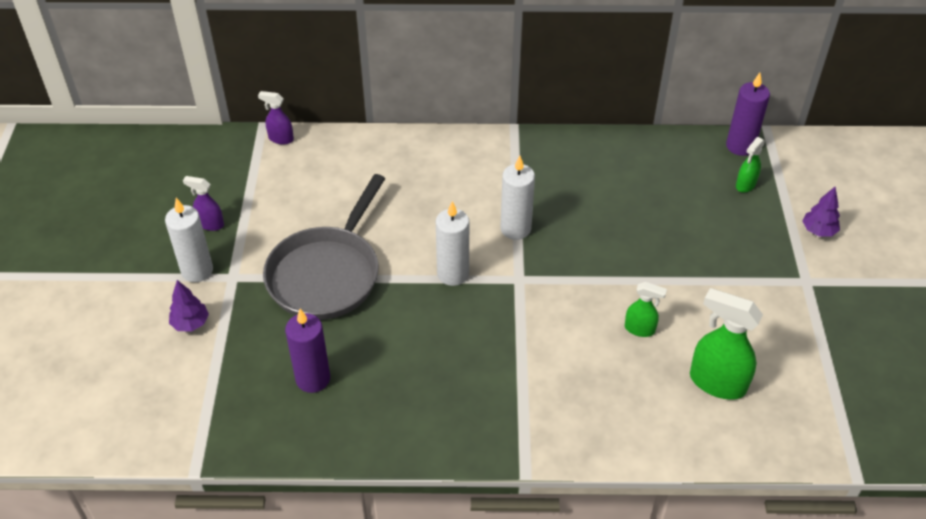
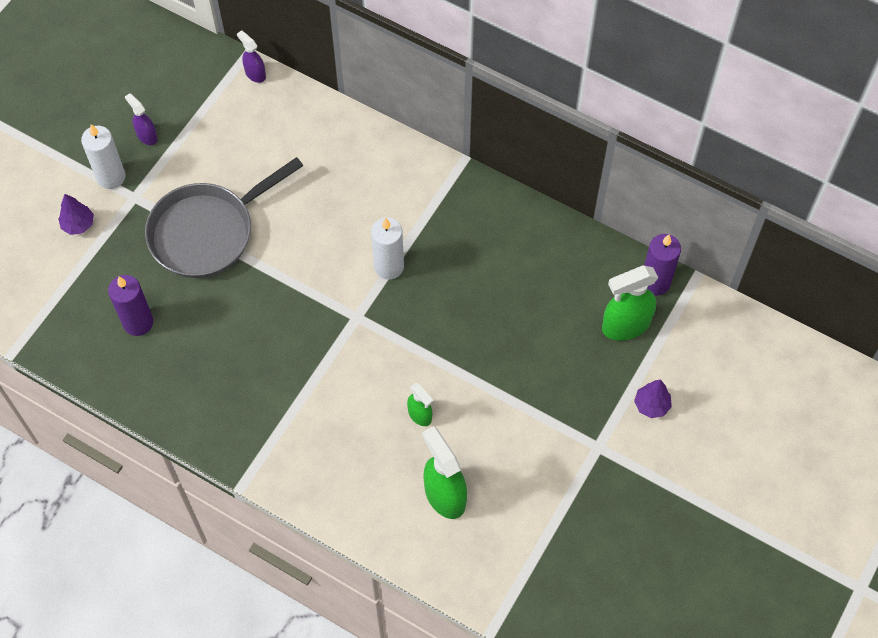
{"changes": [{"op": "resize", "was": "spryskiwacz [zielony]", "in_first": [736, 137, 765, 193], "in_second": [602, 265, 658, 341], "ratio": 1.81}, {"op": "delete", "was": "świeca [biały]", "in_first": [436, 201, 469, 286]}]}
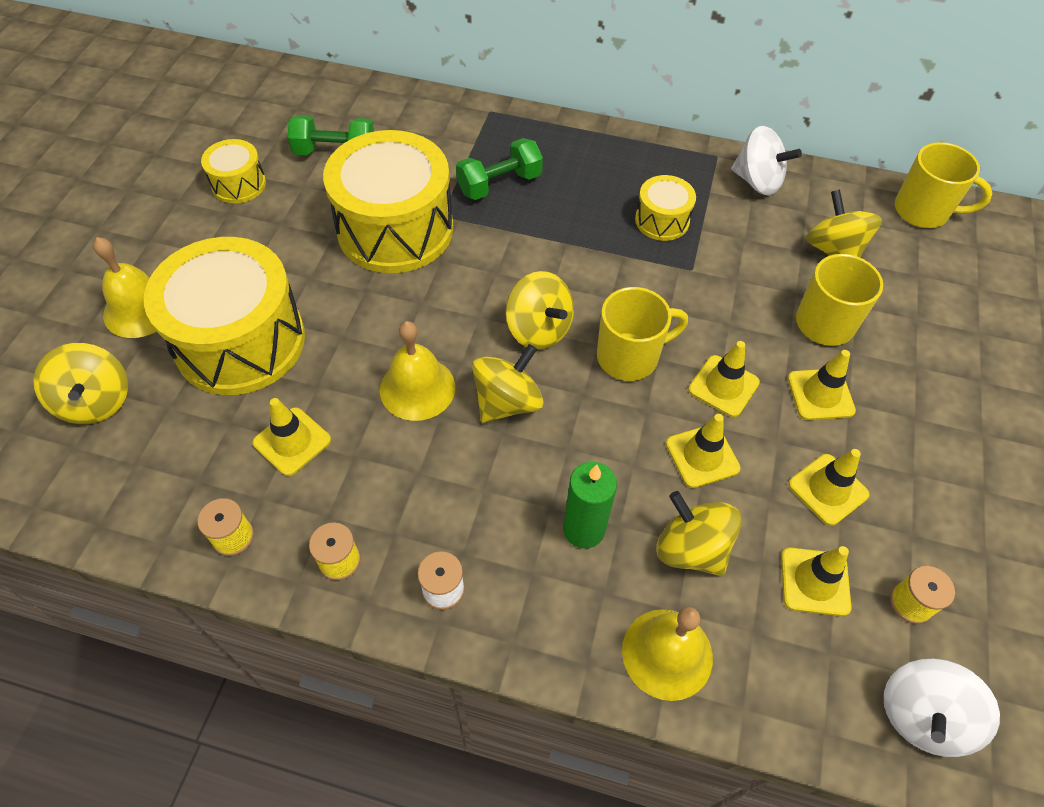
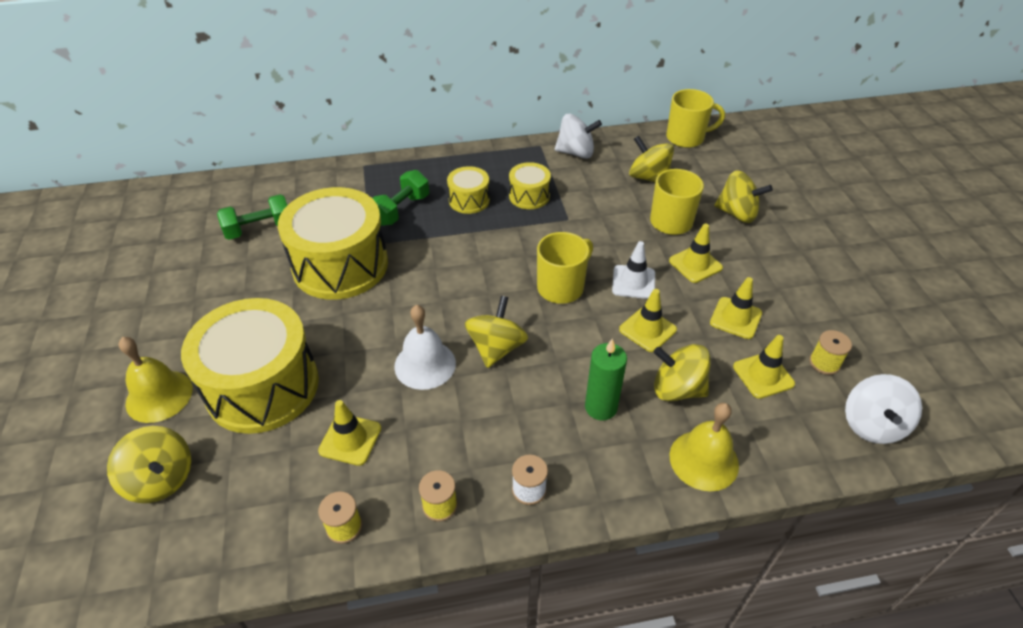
{"changes": [{"op": "recolor", "was": "dzwonek [żółty]", "now": "dzwonek [biały]", "in_first": [380, 321, 455, 421], "in_second": [394, 305, 456, 390]}, {"op": "move", "was": "bęben [żółty]", "in_first": [201, 139, 266, 203], "in_second": [447, 166, 490, 214]}, {"op": "recolor", "was": "pachołek [żółty]", "now": "pachołek [biały]", "in_first": [688, 341, 760, 417], "in_second": [612, 241, 655, 299]}, {"op": "move", "was": "bączek [żółty]", "in_first": [506, 271, 574, 350], "in_second": [714, 170, 773, 223]}]}
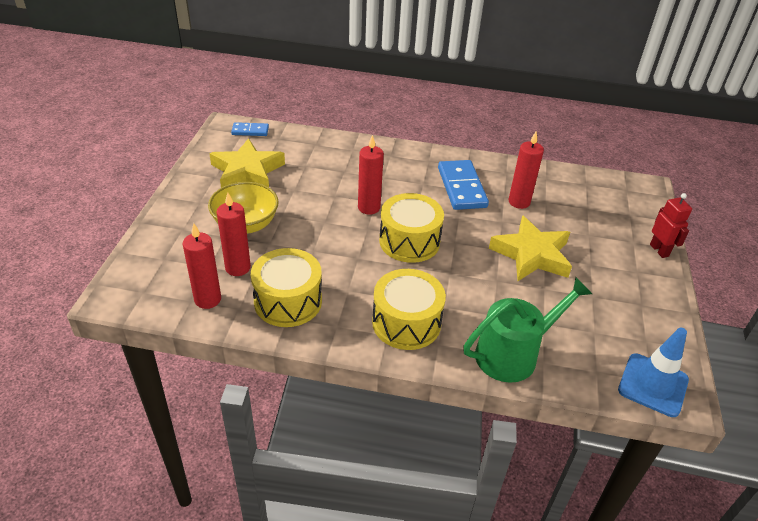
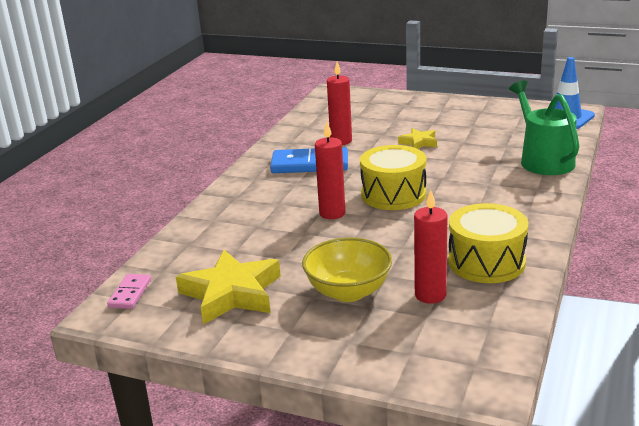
{"changes": [{"op": "recolor", "was": "kostka domina [niebieski]", "now": "kostka domina [różowy]", "in_first": [231, 122, 269, 136], "in_second": [107, 274, 151, 309]}, {"op": "resize", "was": "gwiazda [żółty]", "in_first": [489, 215, 572, 281], "in_second": [398, 128, 437, 149], "ratio": 0.51}, {"op": "delete", "was": "świeca [czerwony]", "in_first": [183, 223, 221, 309]}, {"op": "delete", "was": "bęben [żółty]", "in_first": [372, 269, 446, 350]}, {"op": "delete", "was": "robot [czerwony]", "in_first": [650, 193, 692, 258]}]}
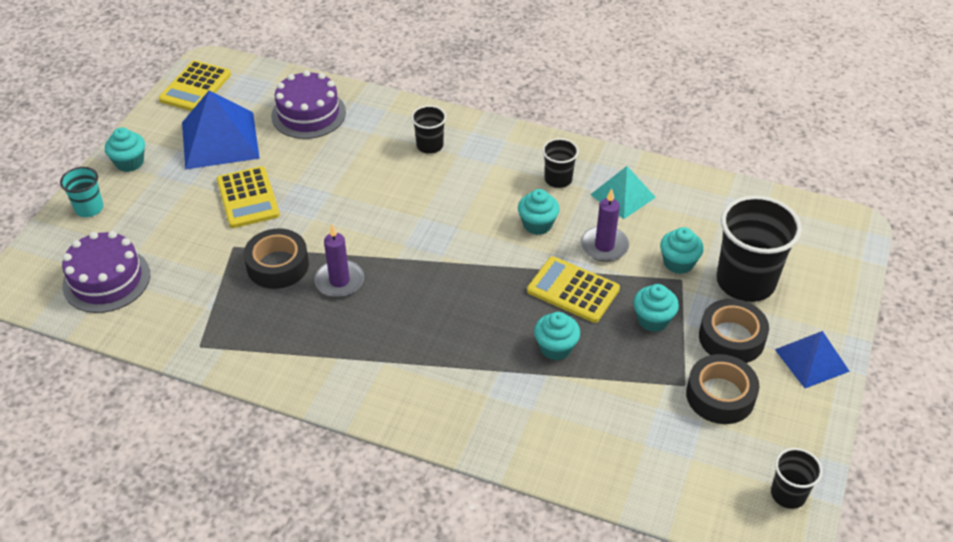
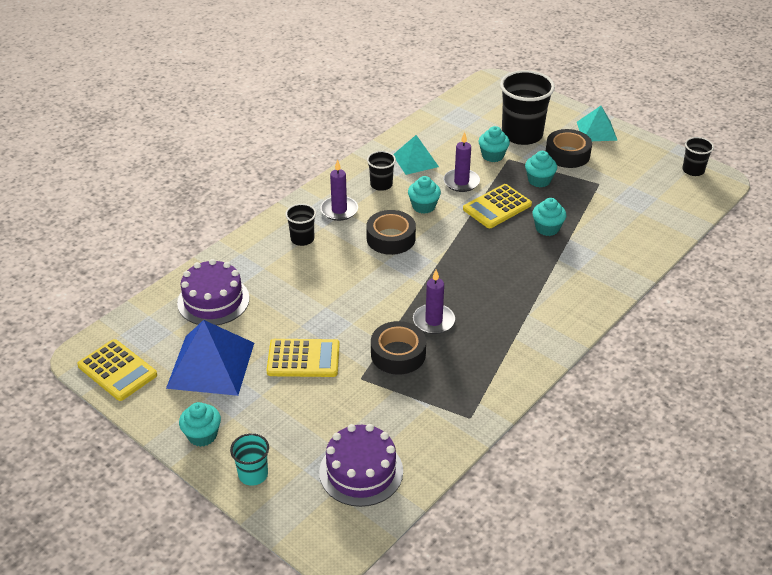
{"changes": [{"op": "insert", "now": "świeca [fioletowy]", "in_second": [320, 159, 358, 221]}, {"op": "move", "was": "taśma klejąca [czarny]", "in_first": [686, 354, 759, 424], "in_second": [366, 210, 416, 255]}, {"op": "recolor", "was": "piramida [niebieski]", "now": "piramida [turkusowy]", "in_first": [775, 331, 850, 388], "in_second": [577, 106, 618, 141]}]}
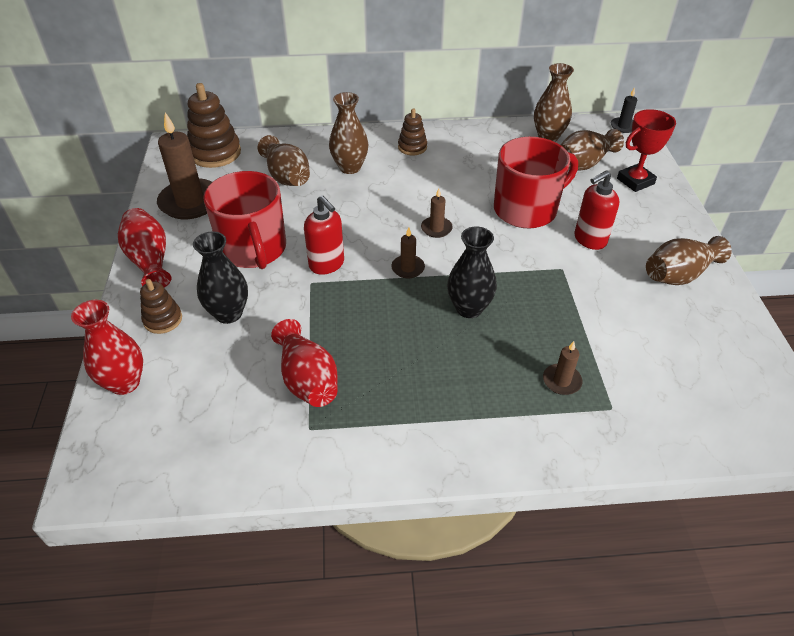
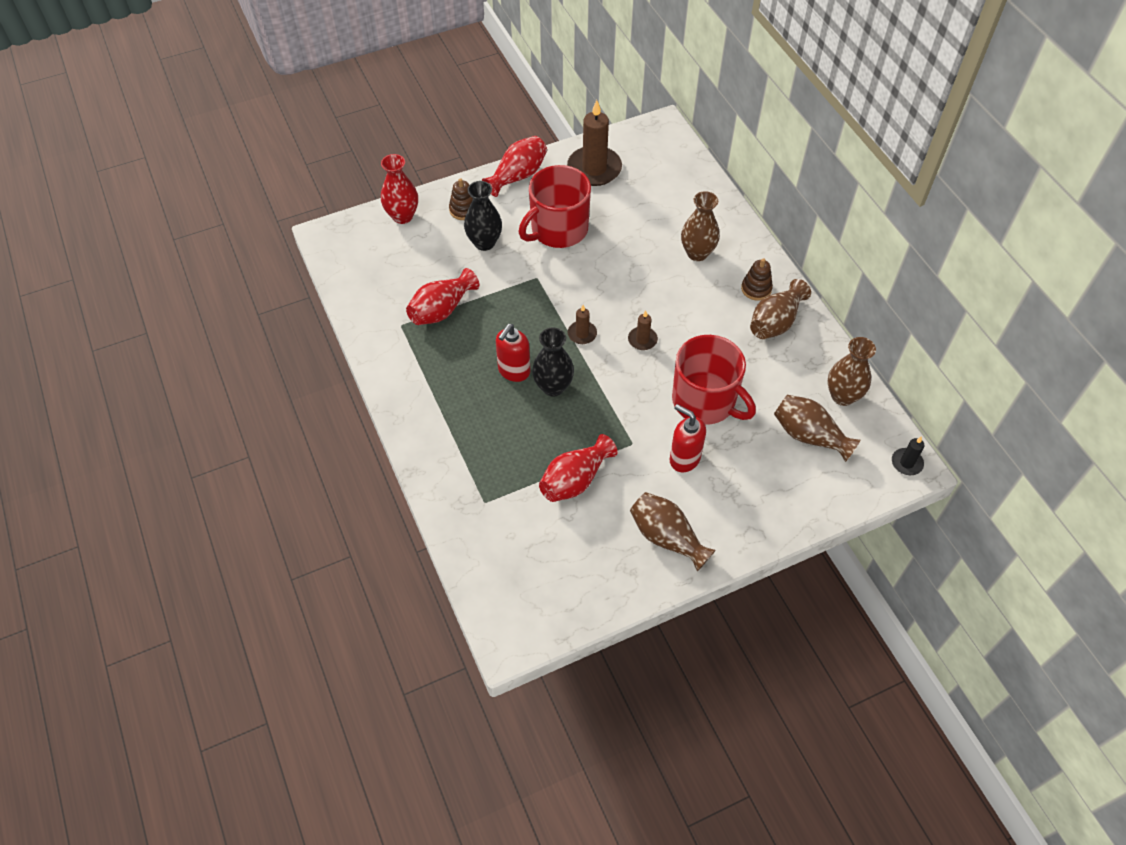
{"changes": [{"op": "move", "was": "dozownik mydła [czerwony]", "in_first": [304, 195, 344, 275], "in_second": [496, 324, 530, 382]}, {"op": "insert", "now": "wazon [czerwony]", "in_second": [539, 434, 618, 502]}, {"op": "move", "was": "wazon [brązowy]", "in_first": [258, 135, 310, 186], "in_second": [750, 279, 811, 339]}, {"op": "delete", "was": "zabawka nakładanka [brązowy]", "in_first": [187, 83, 241, 168]}, {"op": "delete", "was": "świeca [brązowy]", "in_first": [543, 341, 583, 395]}, {"op": "delete", "was": "puchar [czerwony]", "in_first": [617, 109, 676, 192]}]}
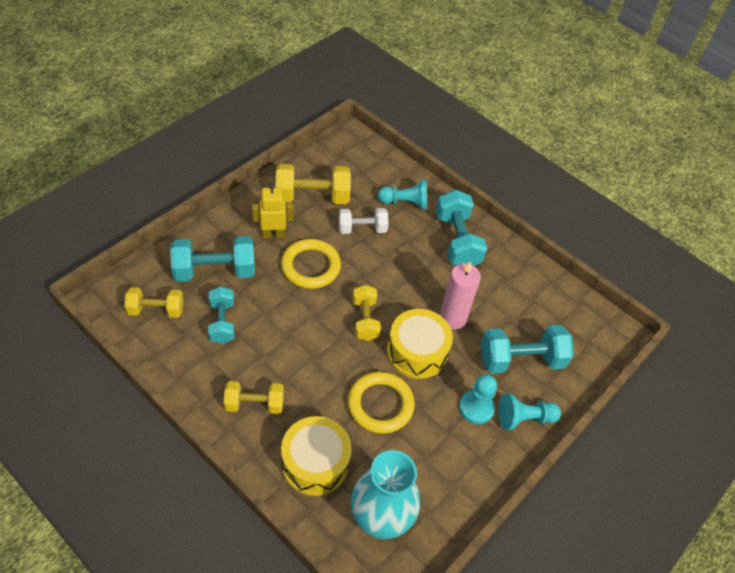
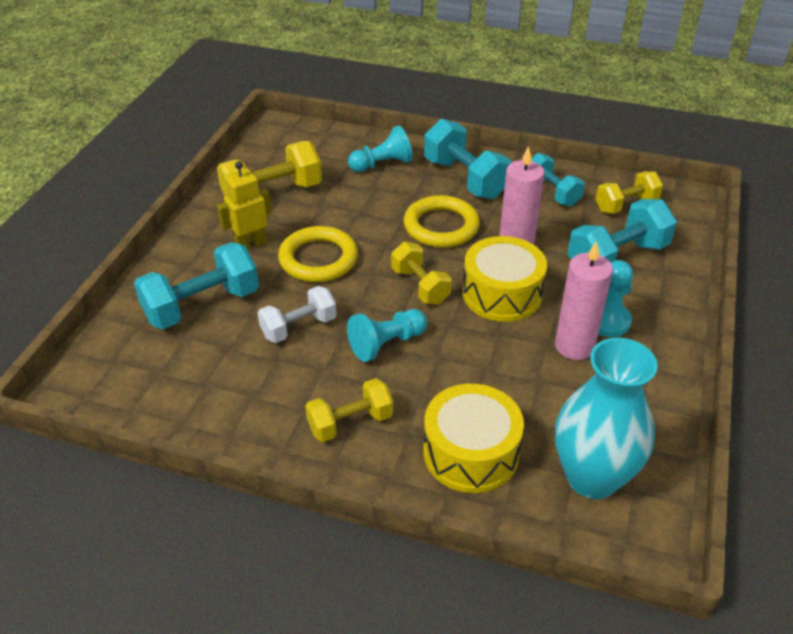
{"changes": [{"op": "move", "was": "hantel [biały]", "in_first": [338, 208, 389, 234], "in_second": [258, 286, 337, 343]}, {"op": "move", "was": "pionek [turkusowy]", "in_first": [498, 393, 561, 430], "in_second": [347, 309, 427, 362]}, {"op": "move", "was": "pierścień [żółty]", "in_first": [348, 372, 415, 434], "in_second": [404, 195, 480, 248]}, {"op": "move", "was": "hantel [turkusowy]", "in_first": [208, 286, 234, 344], "in_second": [531, 153, 585, 206]}, {"op": "insert", "now": "świeca [różowy]", "in_second": [555, 241, 613, 360]}, {"op": "move", "was": "hantel [żółty]", "in_first": [124, 287, 184, 318], "in_second": [596, 171, 663, 214]}]}
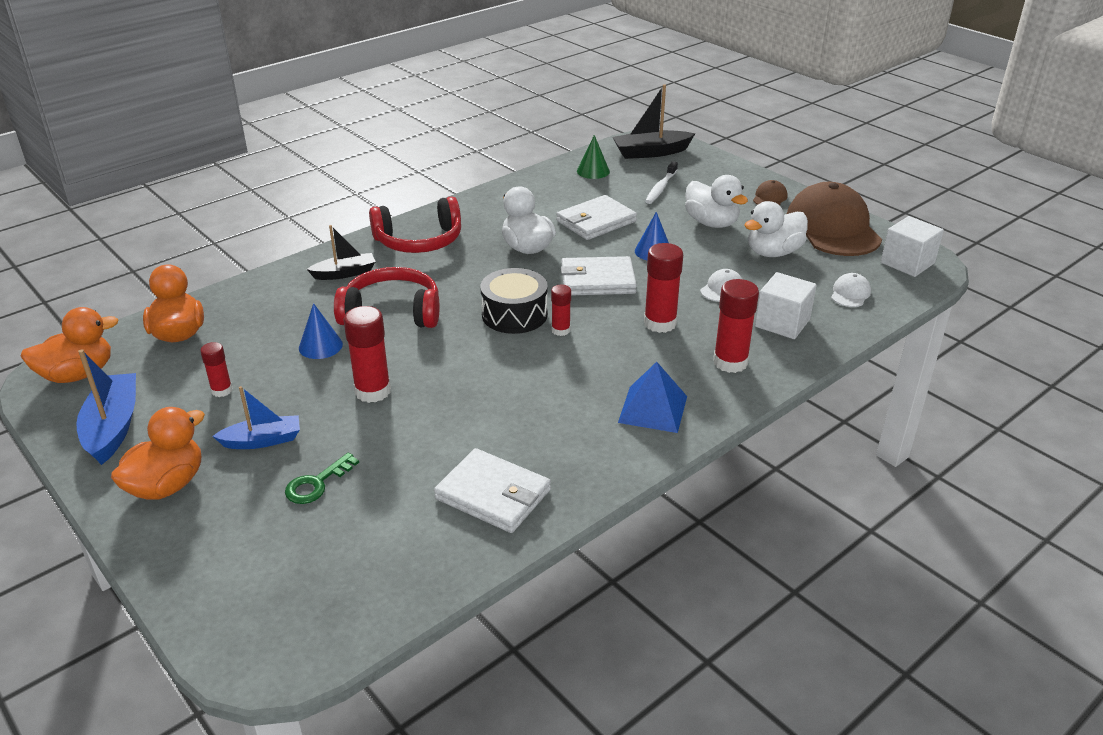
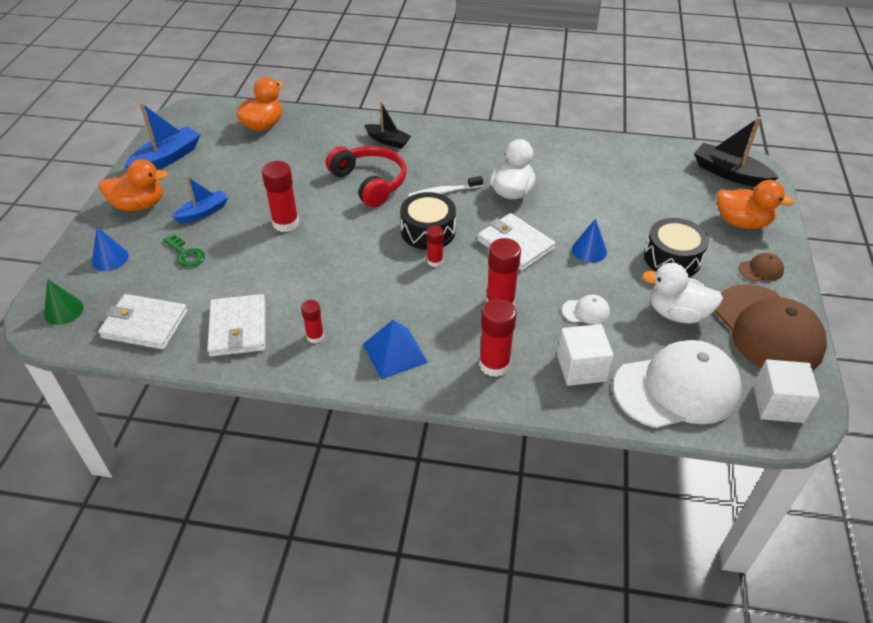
{"changes": [{"op": "move", "was": "stożek [zielony]", "in_first": [577, 135, 610, 179], "in_second": [44, 279, 84, 325]}, {"op": "move", "was": "stożek [niebieski]", "in_first": [299, 303, 343, 359], "in_second": [92, 227, 129, 271]}, {"op": "move", "was": "portfel [biały]", "in_first": [556, 195, 637, 240], "in_second": [98, 294, 188, 350]}, {"op": "rotate", "was": "klucz [zielony]", "in_first": [285, 453, 359, 504], "in_second": [163, 234, 205, 267], "clockwise": -135}, {"op": "rotate", "was": "łódka [niebieski]", "in_first": [213, 386, 300, 449], "in_second": [172, 176, 228, 223], "clockwise": -75}, {"op": "move", "was": "klej w sztyfcie [czerwony]", "in_first": [200, 342, 232, 397], "in_second": [301, 300, 324, 343]}, {"op": "move", "was": "szczoteczka do zębów [biały]", "in_first": [645, 161, 678, 204], "in_second": [408, 176, 483, 197]}, {"op": "resize", "was": "czapka [biały]", "in_first": [831, 273, 871, 307], "in_second": [613, 340, 742, 428], "ratio": 2.46}, {"op": "replace", "was": "kaczka [biały]", "now": "bęben [czarny]", "in_first": [685, 175, 748, 228], "in_second": [644, 218, 709, 277]}, {"op": "rotate", "was": "czapka [brązowy]", "in_first": [787, 182, 882, 256], "in_second": [715, 285, 827, 370], "clockwise": 120}, {"op": "move", "was": "kaczka [pomarańczowy]", "in_first": [20, 307, 119, 383], "in_second": [717, 180, 794, 229]}, {"op": "delete", "was": "słuchawki [czerwony]", "in_first": [369, 196, 461, 253]}]}
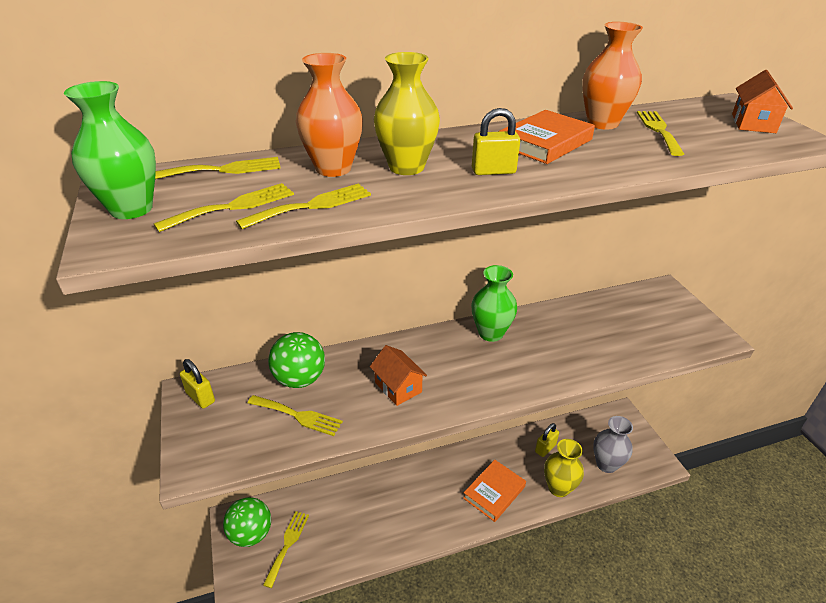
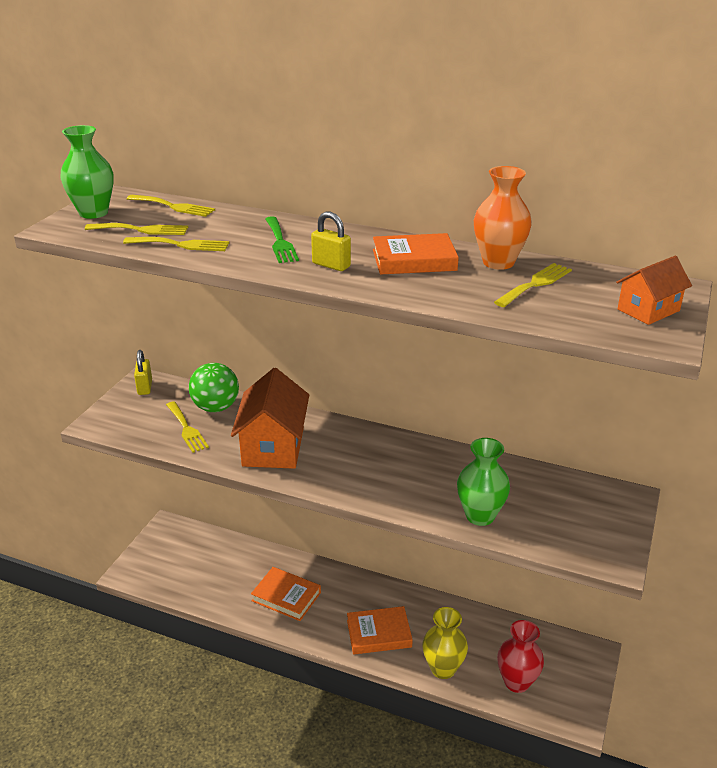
{"changes": [{"op": "resize", "was": "domek [pomarańczowy]", "in_first": [370, 345, 427, 406], "in_second": [231, 368, 309, 469], "ratio": 1.81}, {"op": "insert", "now": "książka [pomarańczowy]", "in_second": [251, 567, 321, 621]}, {"op": "replace", "was": "wazon [żółty]", "now": "widelec [zielony]", "in_first": [374, 52, 440, 175], "in_second": [265, 216, 299, 263]}, {"op": "move", "was": "wazon [zielony]", "in_first": [471, 265, 517, 342], "in_second": [457, 438, 510, 526]}, {"op": "recolor", "was": "wazon [szary]", "now": "wazon [czerwony]", "in_first": [593, 416, 633, 473], "in_second": [497, 620, 544, 693]}, {"op": "delete", "was": "piłka [zielony]", "in_first": [223, 497, 271, 547]}, {"op": "delete", "was": "widelec [żółty]", "in_first": [263, 511, 309, 588]}, {"op": "delete", "was": "wazon [pomarańczowy]", "in_first": [296, 53, 363, 177]}, {"op": "delete", "was": "kłódka [żółty]", "in_first": [535, 423, 559, 457]}]}
